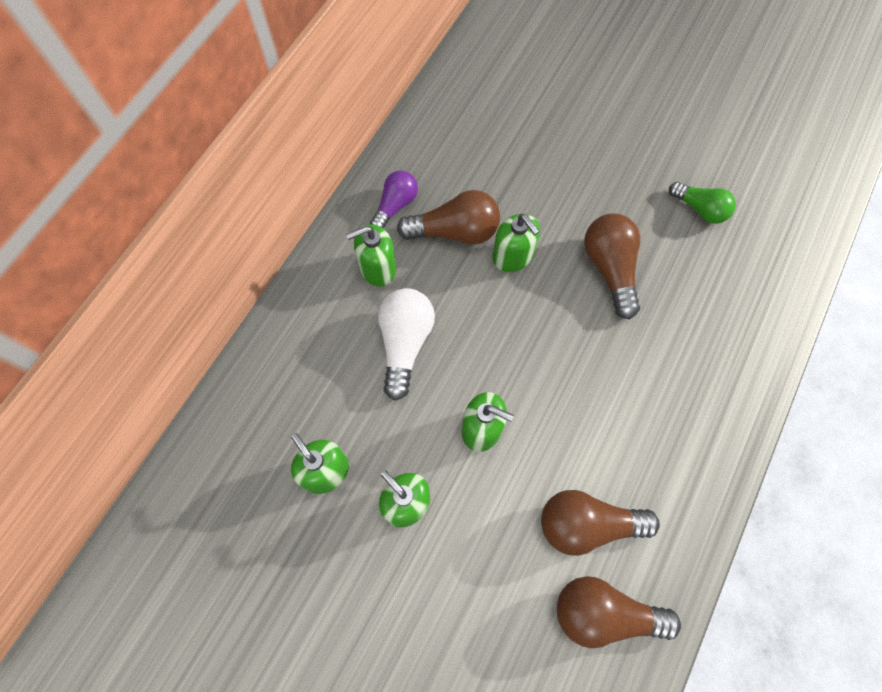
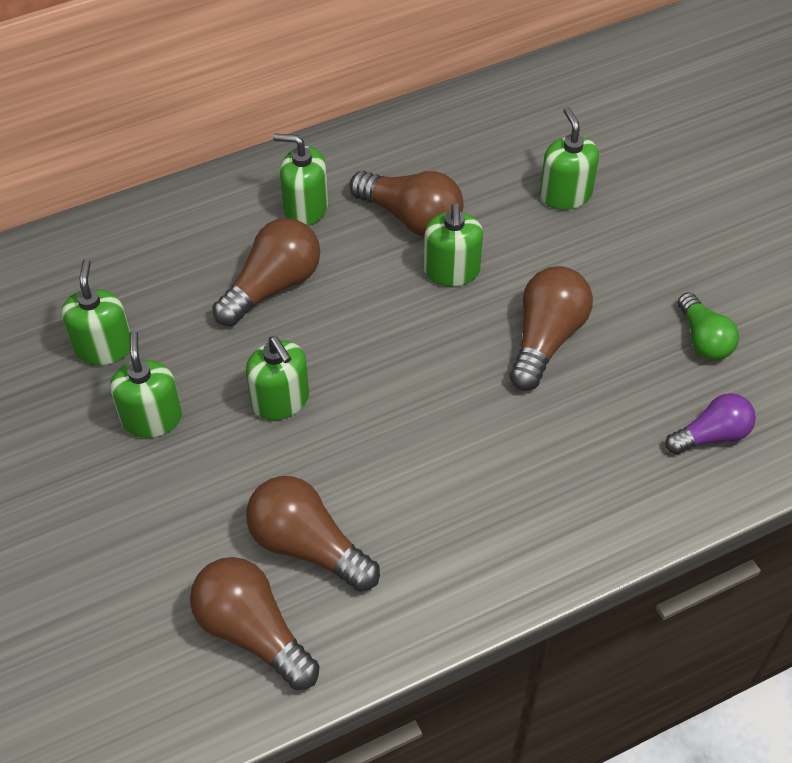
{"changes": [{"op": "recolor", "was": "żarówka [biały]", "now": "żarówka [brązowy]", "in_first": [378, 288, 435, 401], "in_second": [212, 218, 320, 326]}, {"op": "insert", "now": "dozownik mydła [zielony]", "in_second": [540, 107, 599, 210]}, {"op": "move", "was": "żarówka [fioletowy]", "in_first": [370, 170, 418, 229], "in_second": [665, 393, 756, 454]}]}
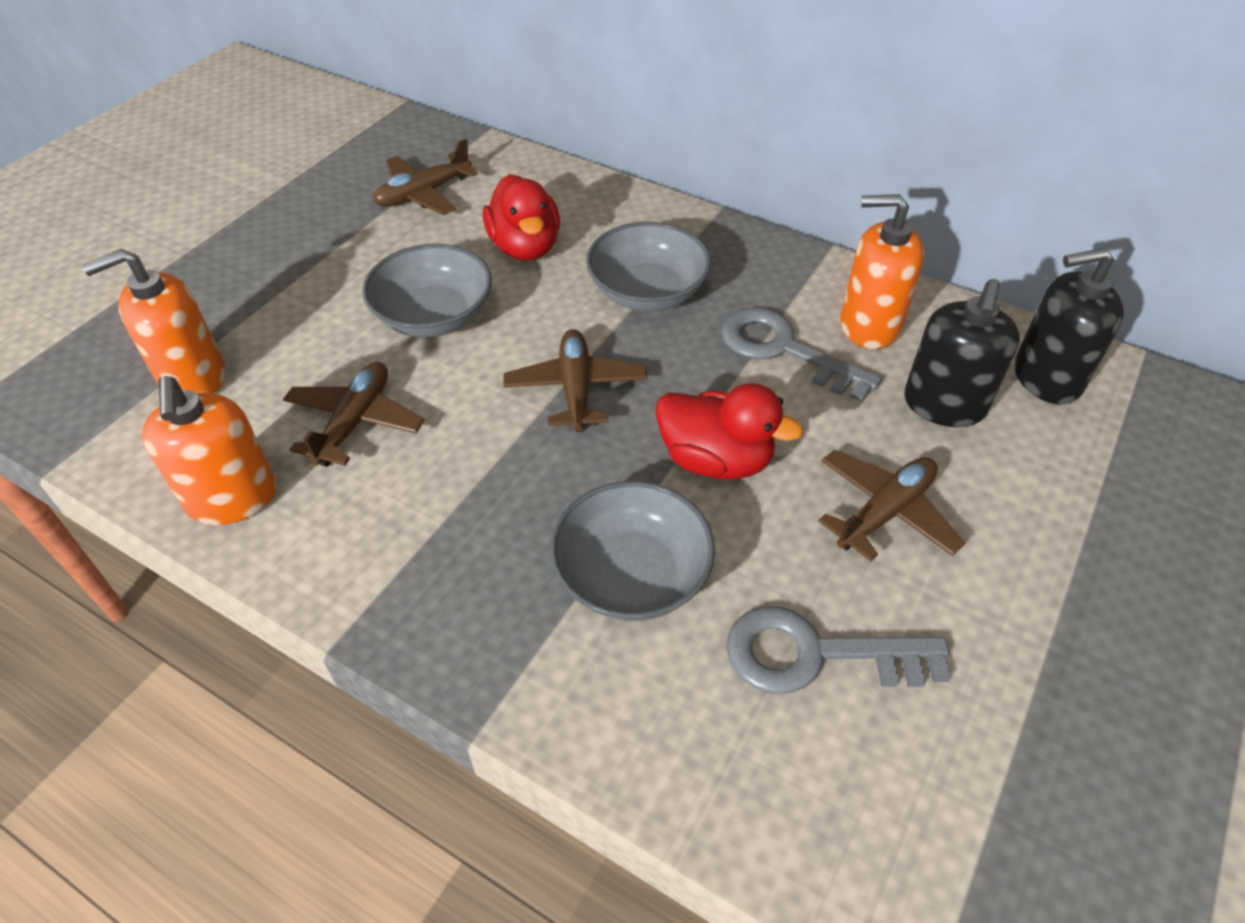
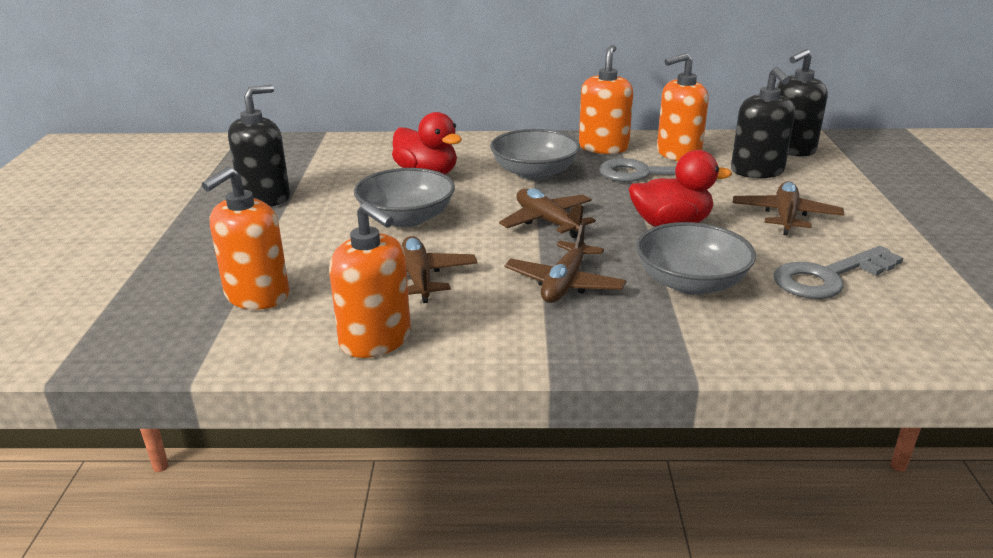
{"changes": [{"op": "insert", "now": "dozownik mydła [czarny]", "in_second": [228, 85, 290, 206]}, {"op": "move", "was": "samolot [brązowy]", "in_first": [373, 139, 478, 215], "in_second": [505, 221, 627, 303]}, {"op": "insert", "now": "dozownik mydła [pomarańczowy]", "in_second": [579, 45, 633, 154]}]}
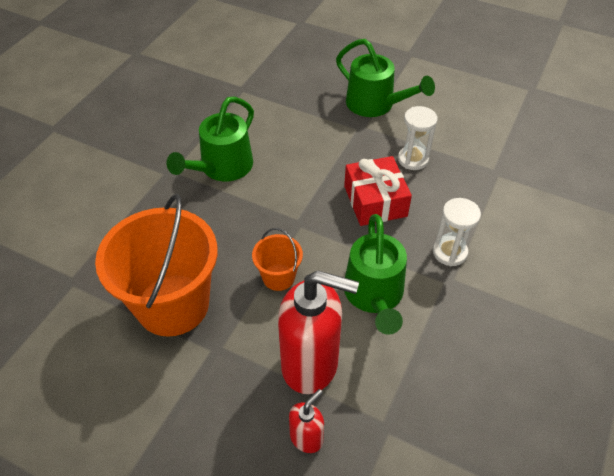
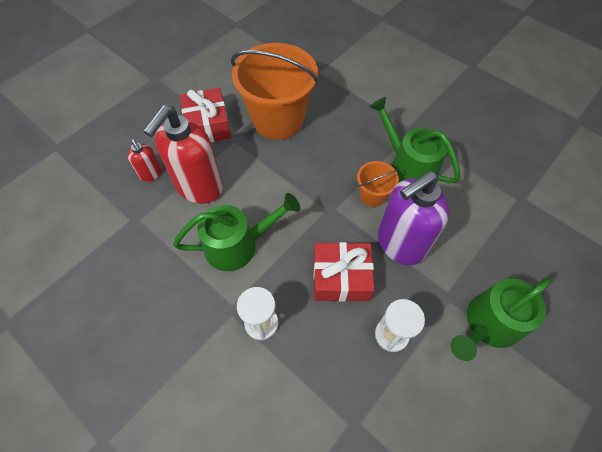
{"changes": [{"op": "rotate", "was": "konewka [zielony]", "in_first": [344, 214, 407, 335], "in_second": [173, 193, 300, 271], "clockwise": 150}, {"op": "insert", "now": "prezent [czerwony]", "in_second": [180, 88, 231, 142]}, {"op": "move", "was": "wiadro [pomarańczowy]", "in_first": [252, 228, 303, 291], "in_second": [357, 161, 399, 207]}, {"op": "insert", "now": "dozownik mydła [fioletowy]", "in_second": [378, 171, 450, 265]}]}
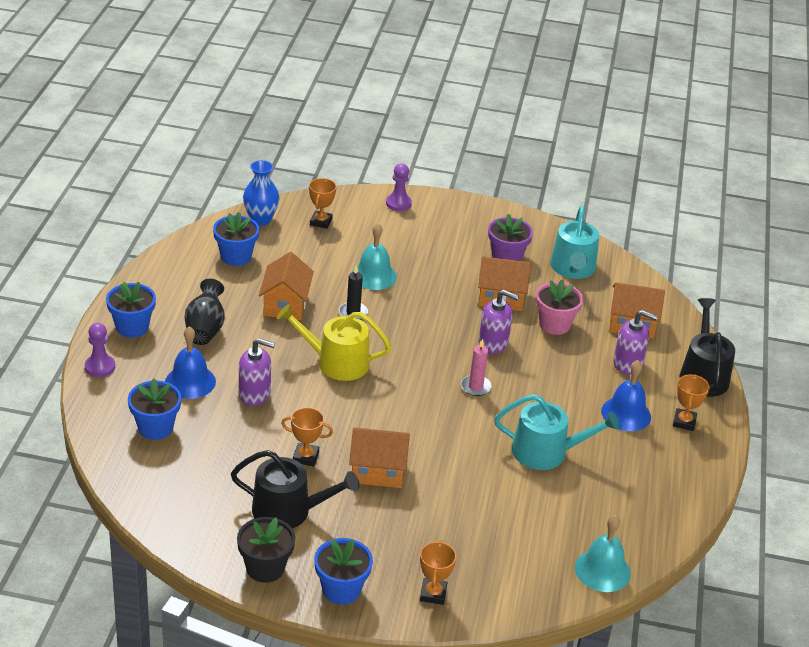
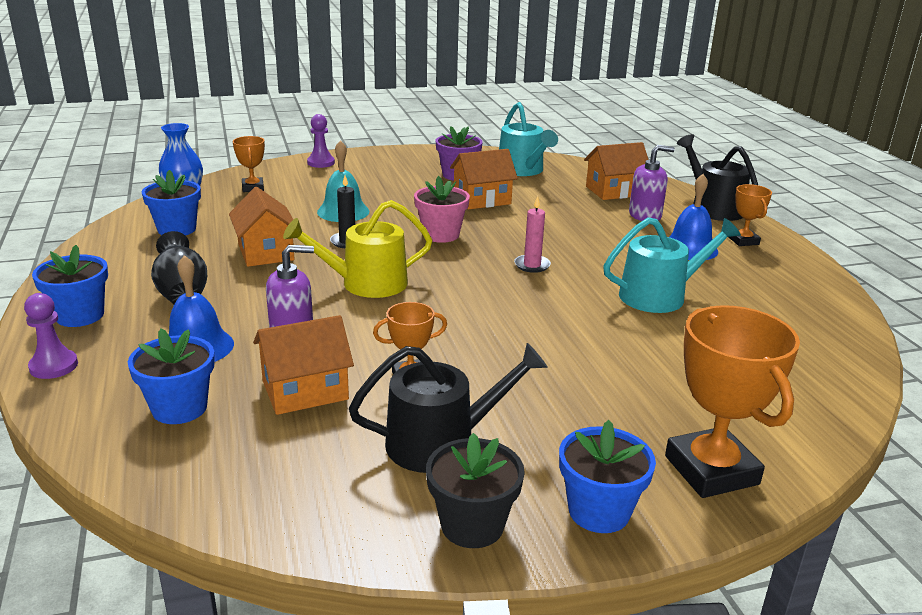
{"changes": [{"op": "move", "was": "domek [pomarańczowy]", "in_first": [349, 428, 410, 488], "in_second": [253, 315, 354, 415]}, {"op": "move", "was": "doniczka [różowy]", "in_first": [536, 280, 583, 335], "in_second": [414, 176, 470, 243]}, {"op": "resize", "was": "puchar [pomarańczowy]", "in_first": [420, 540, 456, 605], "in_second": [665, 305, 800, 498], "ratio": 1.88}, {"op": "delete", "was": "dozownik mydła [fioletowy]", "in_first": [479, 290, 519, 354]}, {"op": "delete", "was": "dzwonek [turkusowy]", "in_first": [575, 515, 631, 592]}]}
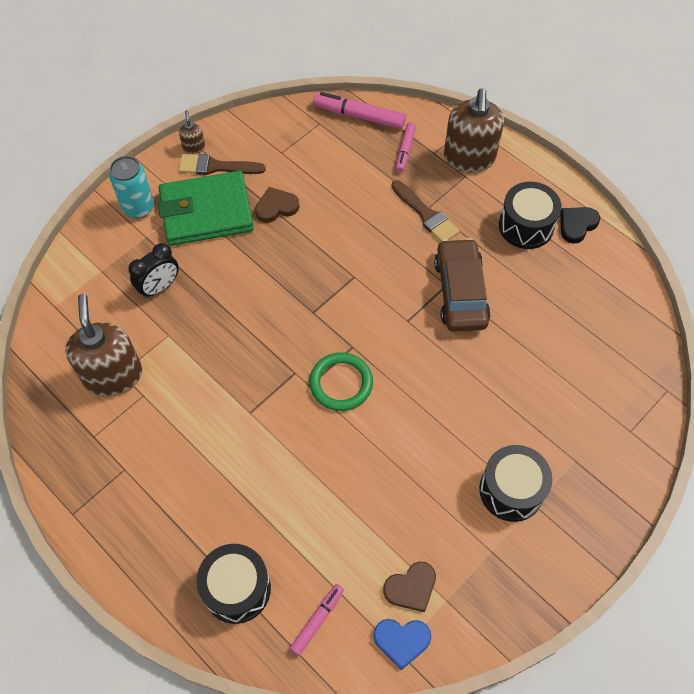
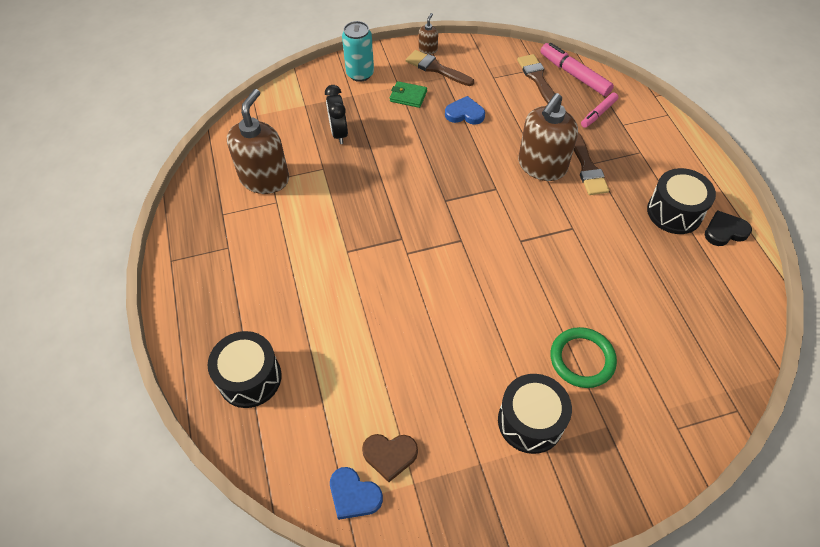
{"changes": [{"op": "rotate", "was": "budzik [czarny]", "in_first": [128, 243, 179, 298], "in_second": [325, 85, 348, 144], "clockwise": 90}, {"op": "resize", "was": "portfel [zielony]", "in_first": [158, 171, 254, 246], "in_second": [390, 81, 427, 108], "ratio": 0.43}, {"op": "recolor", "was": "serce [brązowy]", "now": "serce [niebieski]", "in_first": [255, 187, 299, 223], "in_second": [445, 96, 485, 125]}, {"op": "insert", "now": "pędzel [brązowy]", "in_second": [517, 54, 555, 104]}, {"op": "move", "was": "dozownik mydła [brązowy]", "in_first": [444, 88, 504, 173], "in_second": [518, 93, 578, 181]}, {"op": "move", "was": "pierścień [zielony]", "in_first": [309, 352, 373, 411], "in_second": [550, 327, 617, 388]}, {"op": "delete", "was": "flamaster [różowy]", "in_first": [290, 584, 344, 656]}, {"op": "delete", "was": "samochód [brązowy]", "in_first": [434, 238, 491, 331]}]}
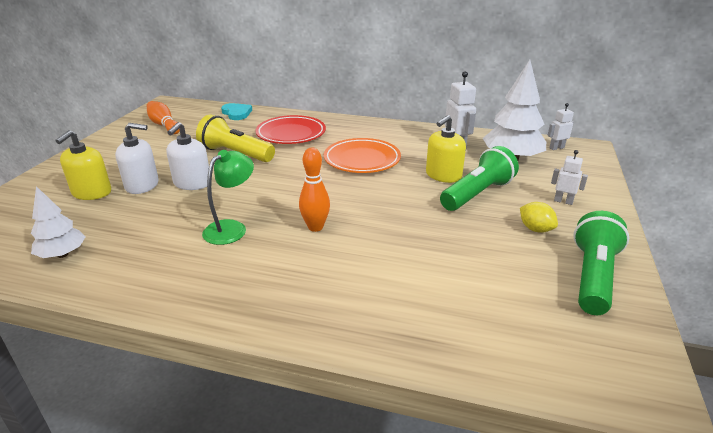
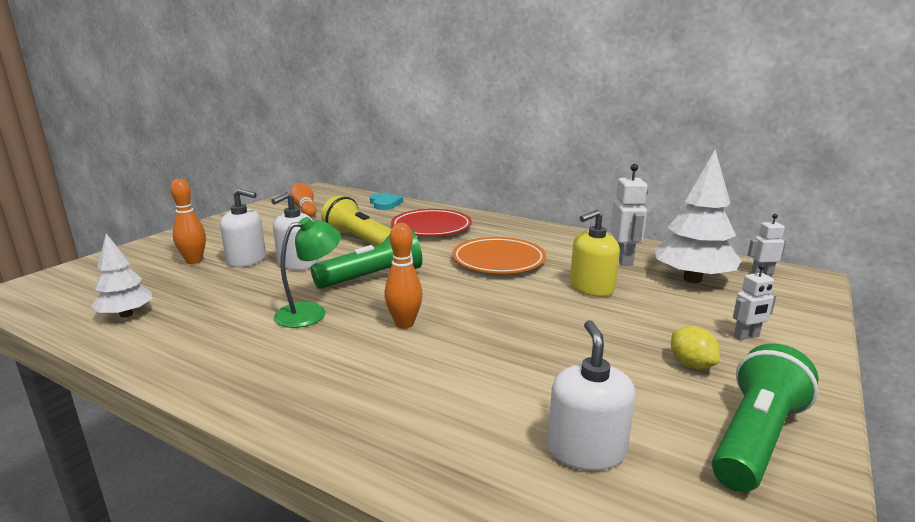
{"changes": [{"op": "replace", "was": "dozownik mydła [żółty]", "now": "kręgiel [pomarańczowy]", "in_first": [55, 130, 111, 200], "in_second": [170, 179, 206, 264]}, {"op": "move", "was": "latarka [zielony]", "in_first": [440, 146, 519, 211], "in_second": [310, 228, 422, 289]}, {"op": "insert", "now": "dozownik mydła [biały]", "in_second": [548, 320, 636, 471]}, {"op": "rotate", "was": "robot [biały]", "in_first": [551, 150, 588, 205], "in_second": [733, 264, 776, 340], "clockwise": 120}]}
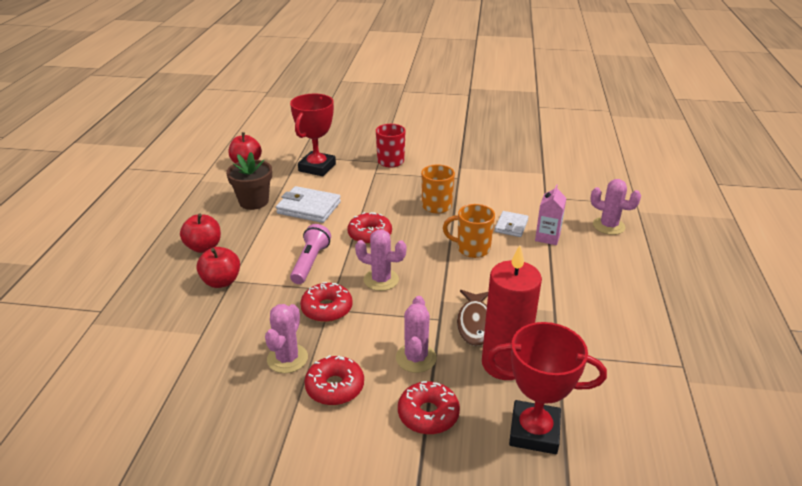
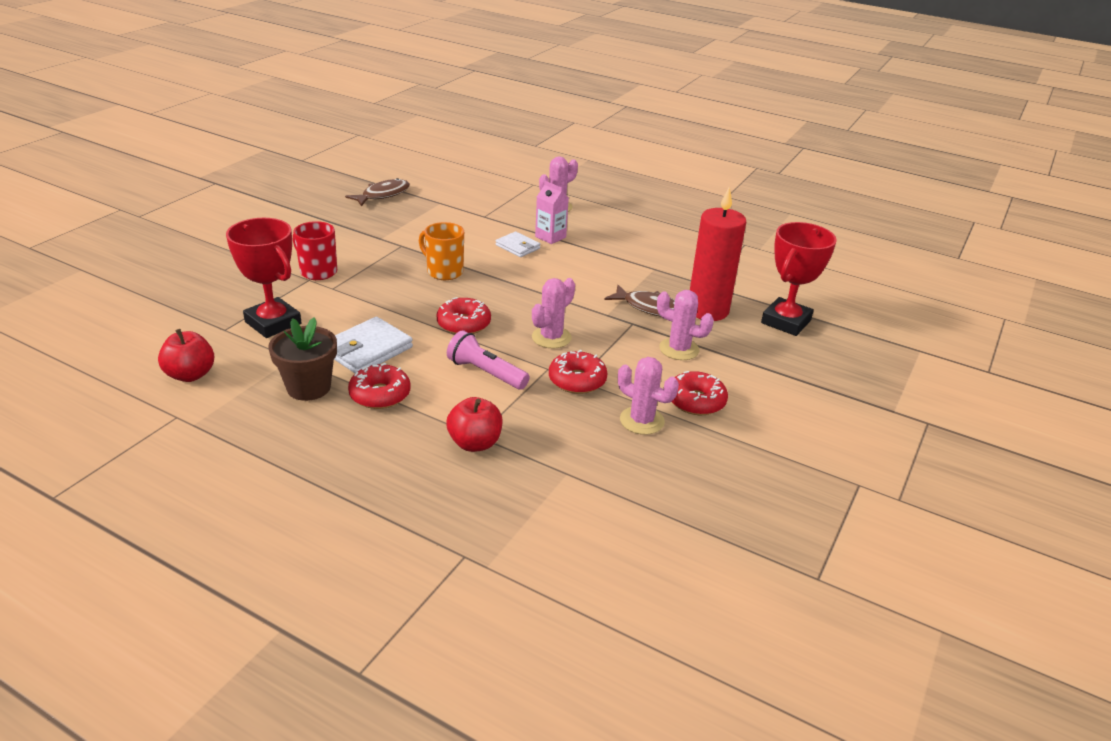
{"changes": [{"op": "insert", "now": "ryba [brązowy]", "in_second": [345, 178, 410, 206]}, {"op": "move", "was": "donut [czerwony]", "in_first": [398, 381, 460, 434], "in_second": [348, 363, 411, 409]}, {"op": "delete", "was": "jabłko [czerwony]", "in_first": [180, 214, 221, 253]}, {"op": "delete", "was": "kubek [pomarańczowy]", "in_first": [443, 204, 495, 258]}]}
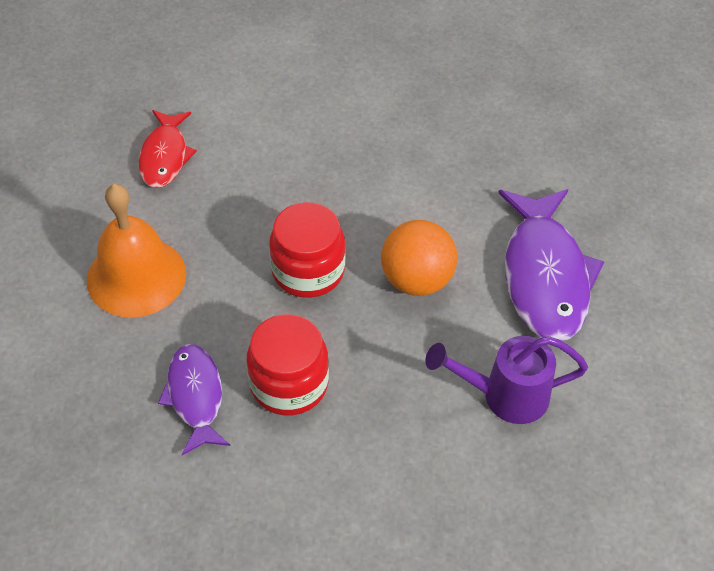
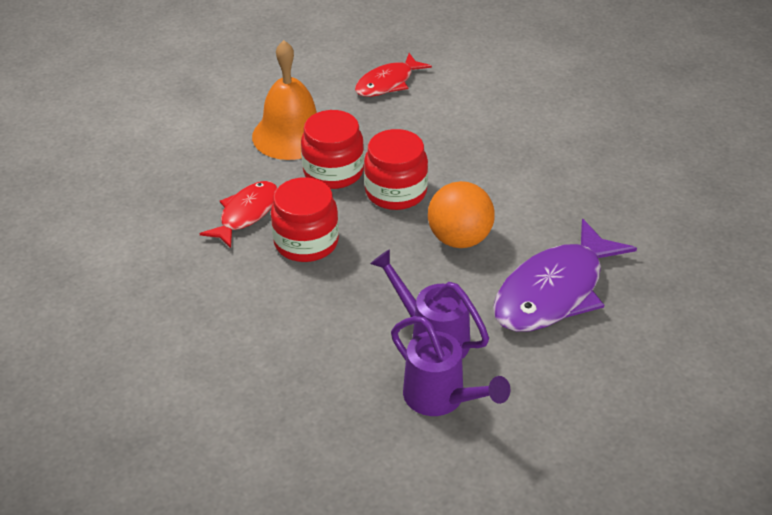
{"changes": [{"op": "recolor", "was": "ryba [fioletowy]", "now": "ryba [czerwony]", "in_first": [158, 344, 230, 455], "in_second": [200, 181, 277, 248]}, {"op": "insert", "now": "słoik [czerwony]", "in_second": [301, 110, 364, 189]}, {"op": "insert", "now": "konewka [fioletowy]", "in_second": [391, 316, 510, 416]}]}
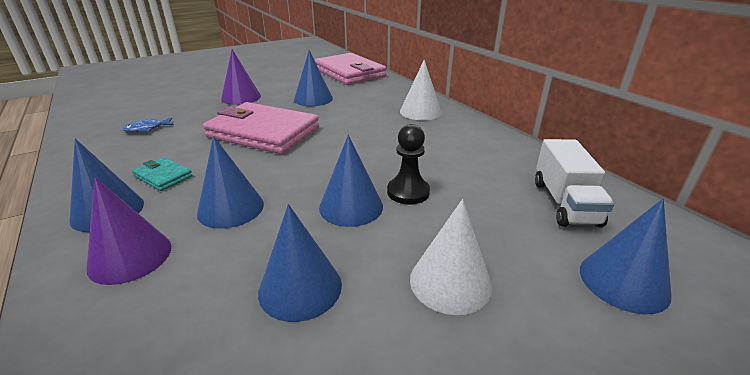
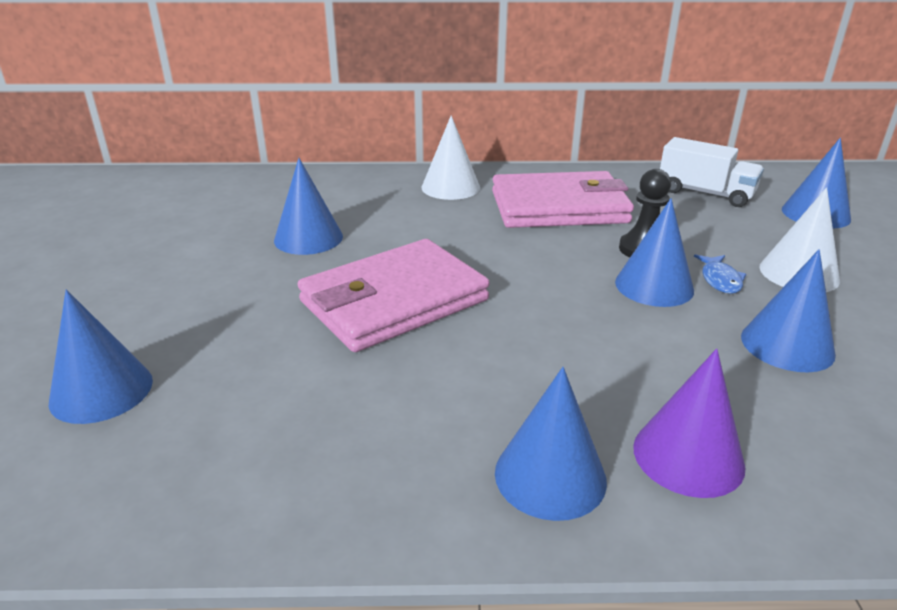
{"changes": [{"op": "move", "was": "stożek [niebieski]", "in_first": [197, 136, 264, 229], "in_second": [49, 289, 153, 424]}, {"op": "move", "was": "portfel [różowy]", "in_first": [314, 53, 387, 85], "in_second": [492, 171, 634, 228]}, {"op": "move", "was": "ryba [niebieski]", "in_first": [122, 117, 174, 132], "in_second": [694, 254, 746, 294]}, {"op": "delete", "was": "portfel [turkusowy]", "in_first": [132, 157, 193, 191]}, {"op": "delete", "was": "stożek [fioletowy]", "in_first": [221, 49, 261, 105]}]}
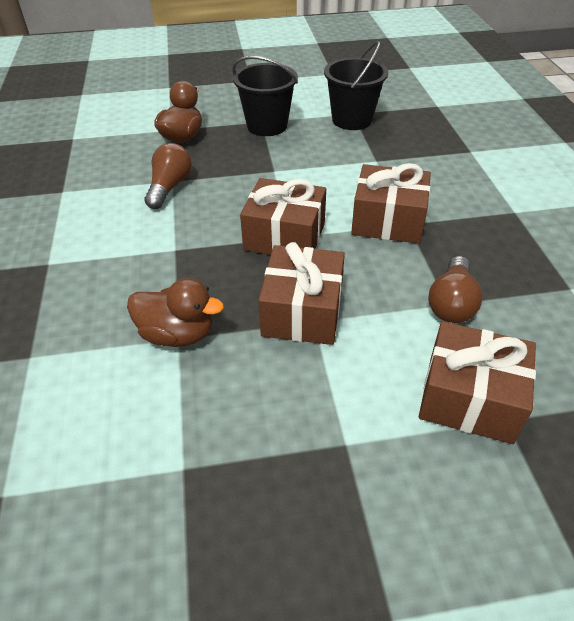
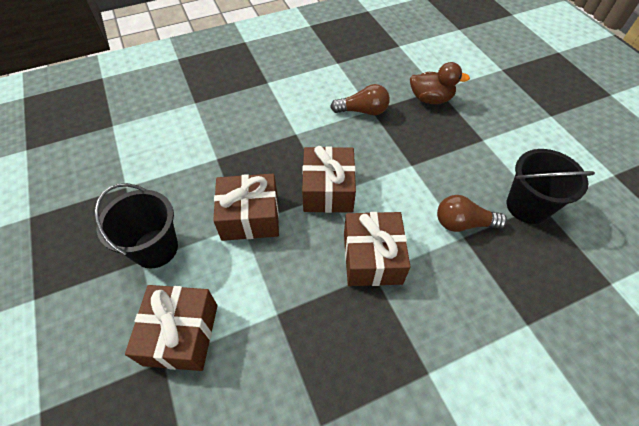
{"changes": [{"op": "move", "was": "wiadro [czarny]", "in_first": [232, 56, 298, 136], "in_second": [94, 183, 178, 269]}, {"op": "move", "was": "żarówka [brązowy]", "in_first": [428, 256, 483, 323], "in_second": [437, 195, 507, 232]}, {"op": "delete", "was": "kaczka [brązowy]", "in_first": [127, 278, 224, 347]}]}
